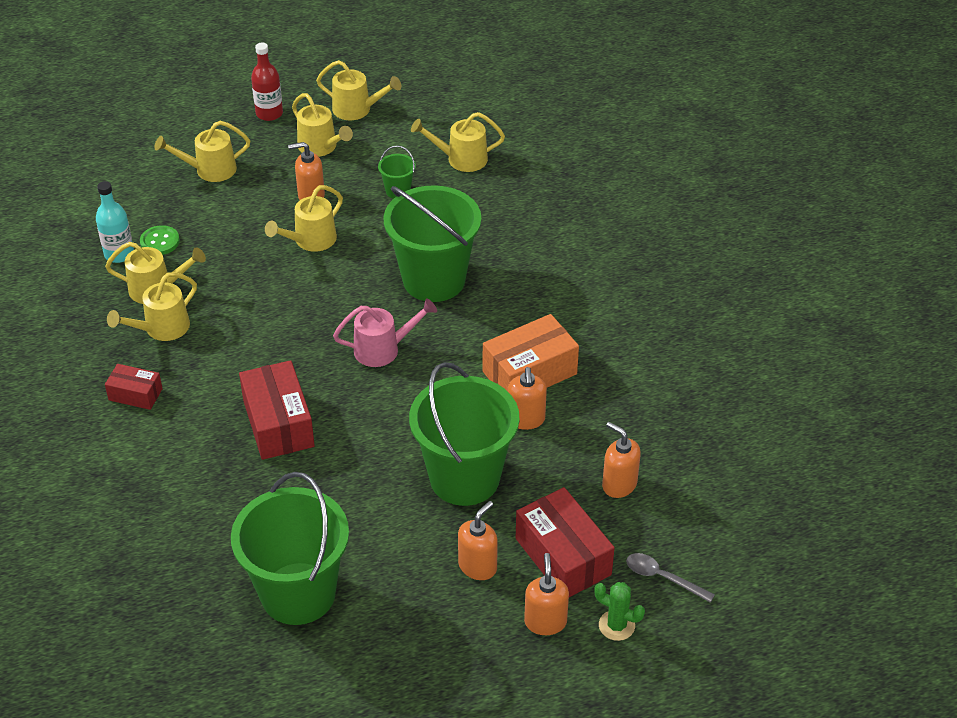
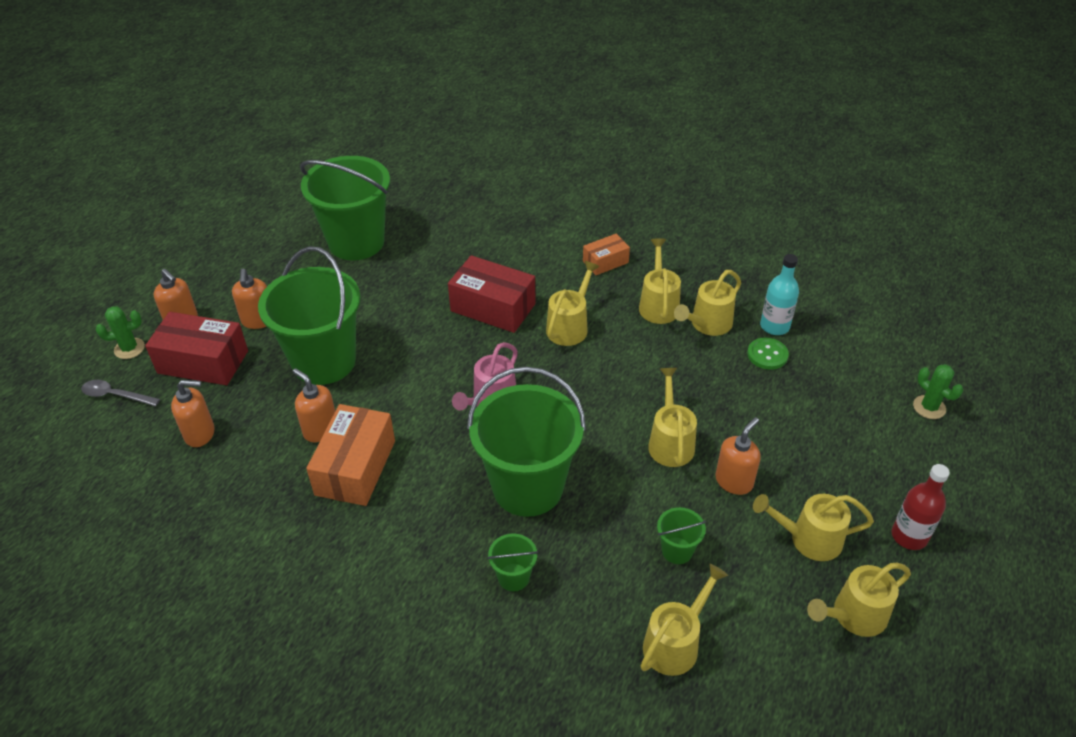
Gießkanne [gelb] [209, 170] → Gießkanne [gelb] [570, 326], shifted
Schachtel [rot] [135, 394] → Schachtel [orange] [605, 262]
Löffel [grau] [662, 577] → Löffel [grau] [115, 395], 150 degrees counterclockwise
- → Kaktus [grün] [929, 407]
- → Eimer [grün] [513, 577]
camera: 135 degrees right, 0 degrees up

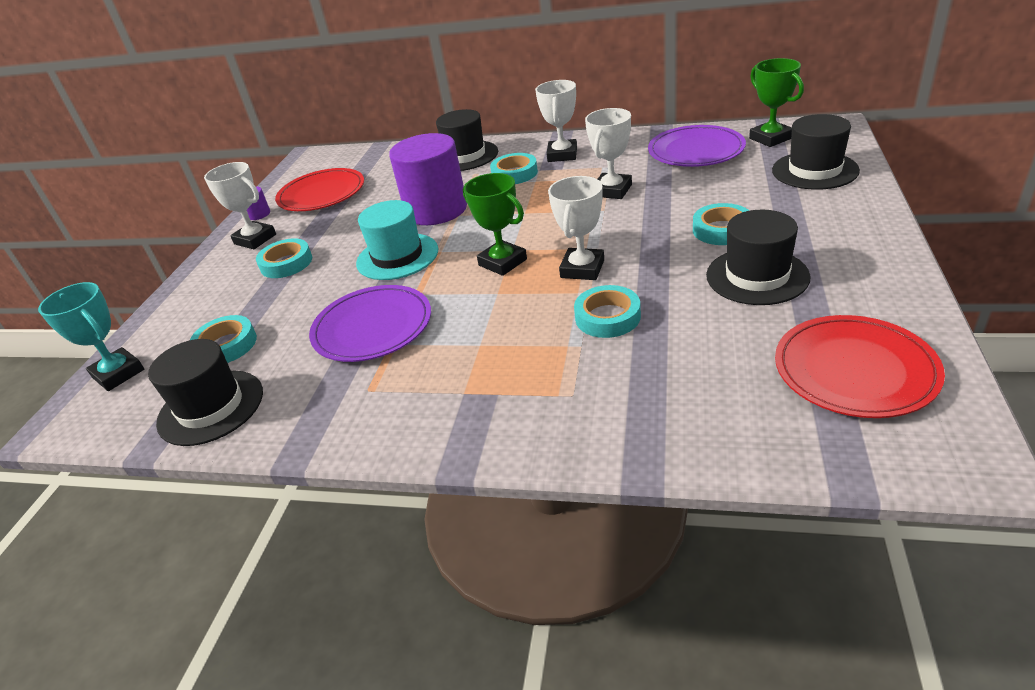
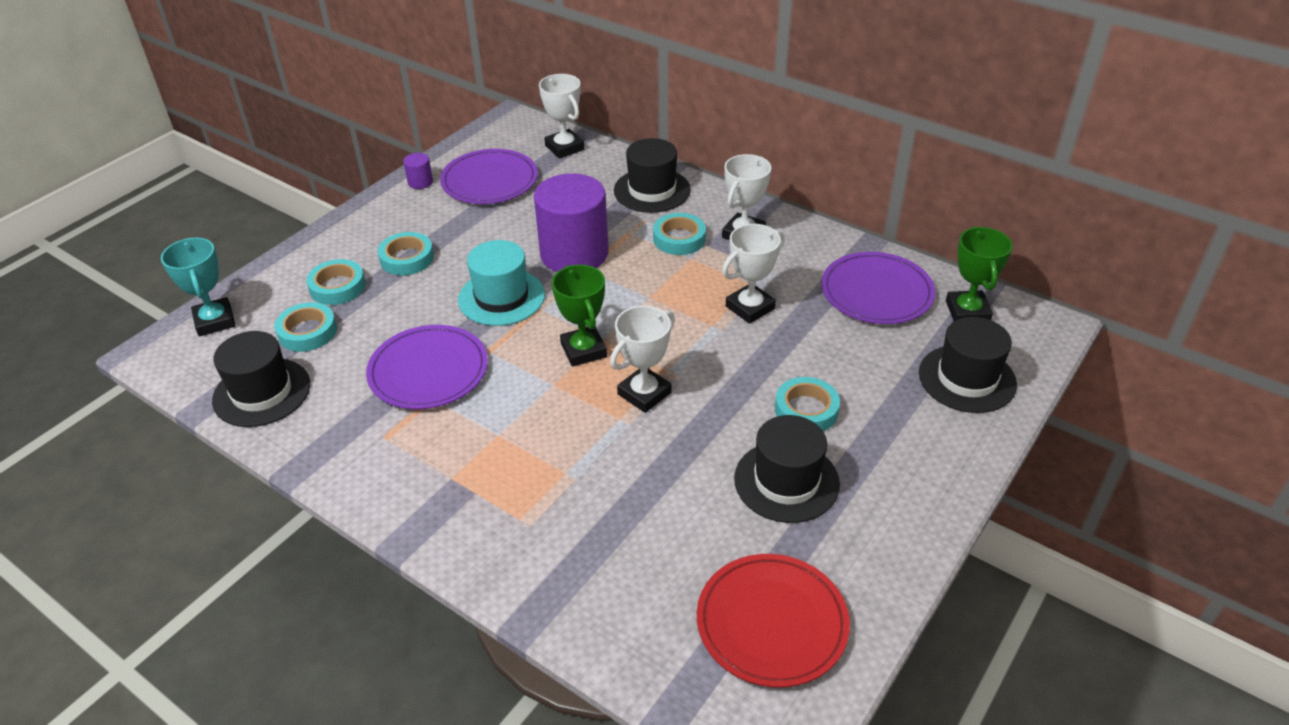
Pokal [weiß] [255, 239] → Pokal [weiß] [564, 148], shifted
Teller [rot] [322, 194] → Teller [lila] [489, 181]
Klebeband [türkis] [607, 317] → Klebeband [türkis] [337, 287], shifted
camera: 20 degrees right, 5 degrees up

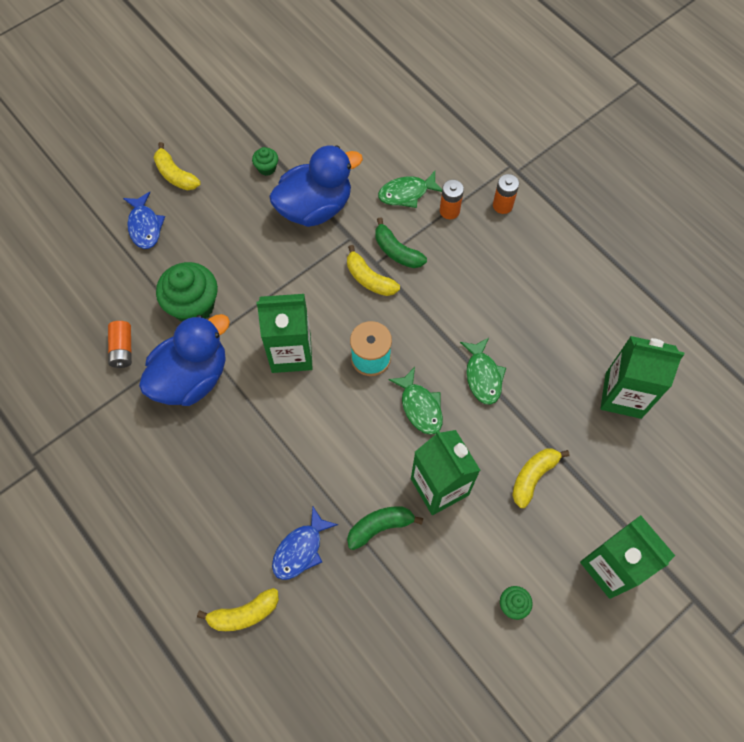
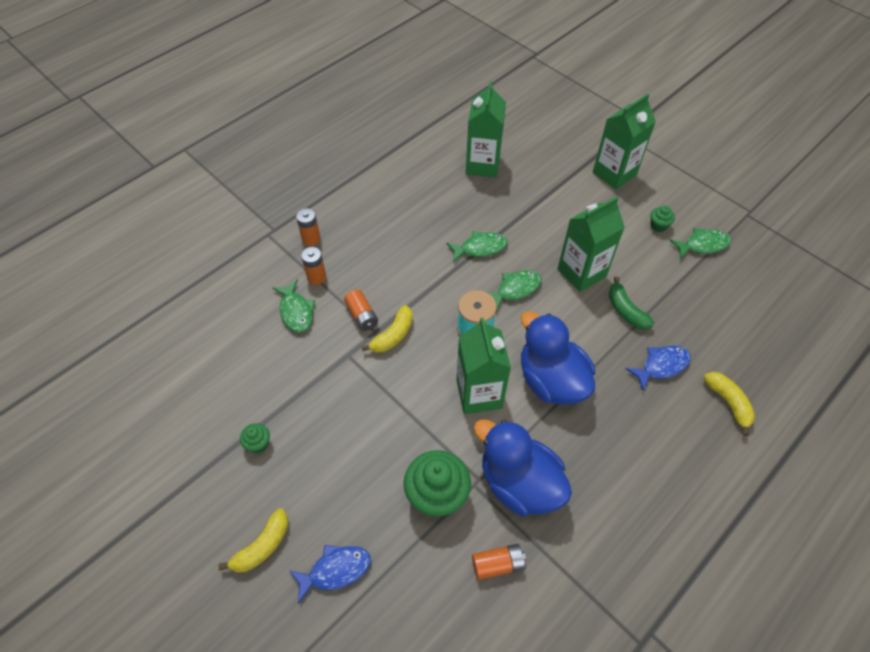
Ente [blau] [315, 207] → Ente [blau] [551, 380], shifted
Banane [grün] [397, 251] → Batterie [orange] [362, 315]
Banane [gelb] [533, 476] → -
Fisch [blau] [300, 549] → Fisch [blau] [661, 366], 60 degrees counterclockwise
- → Fisch [grün] [702, 245]
camera: 95 degrees left, 10 degrees down

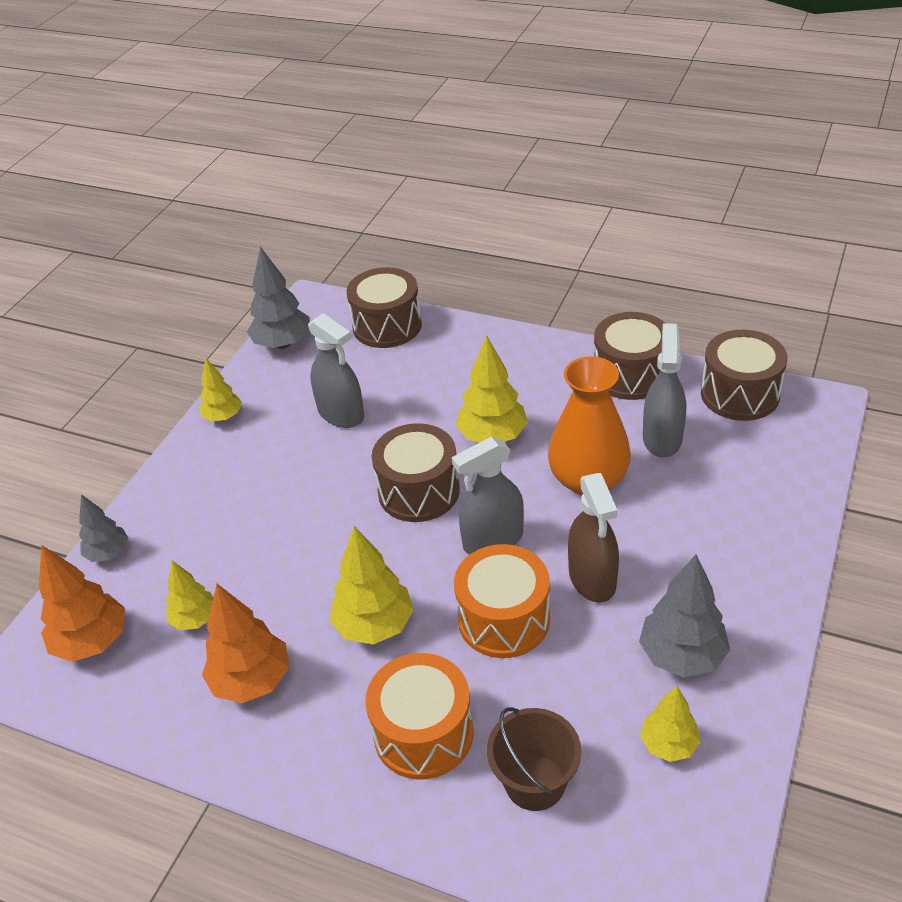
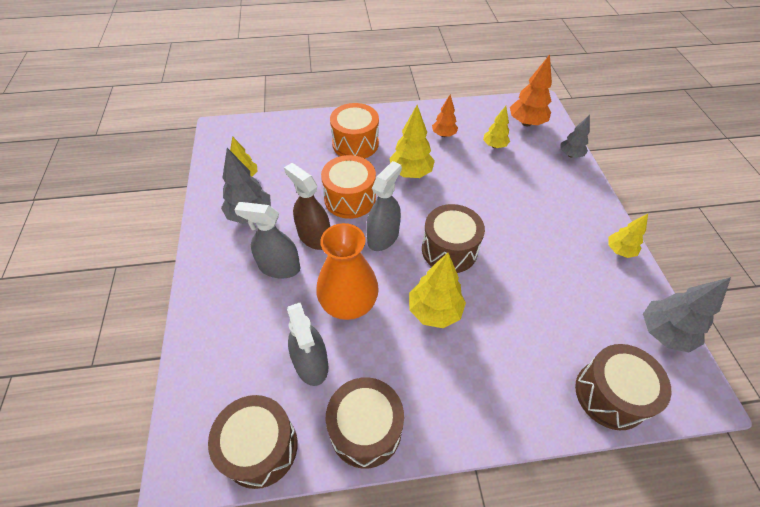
Sprühflasche [grau] [341, 414] → Sprühflasche [grau] [279, 267], shifted
Baum [orange] [252, 681] → Baum [orange] [443, 135], x0.63
Eimer [braun] [535, 782] → -
camera: 145 degrees right, 10 degrees up

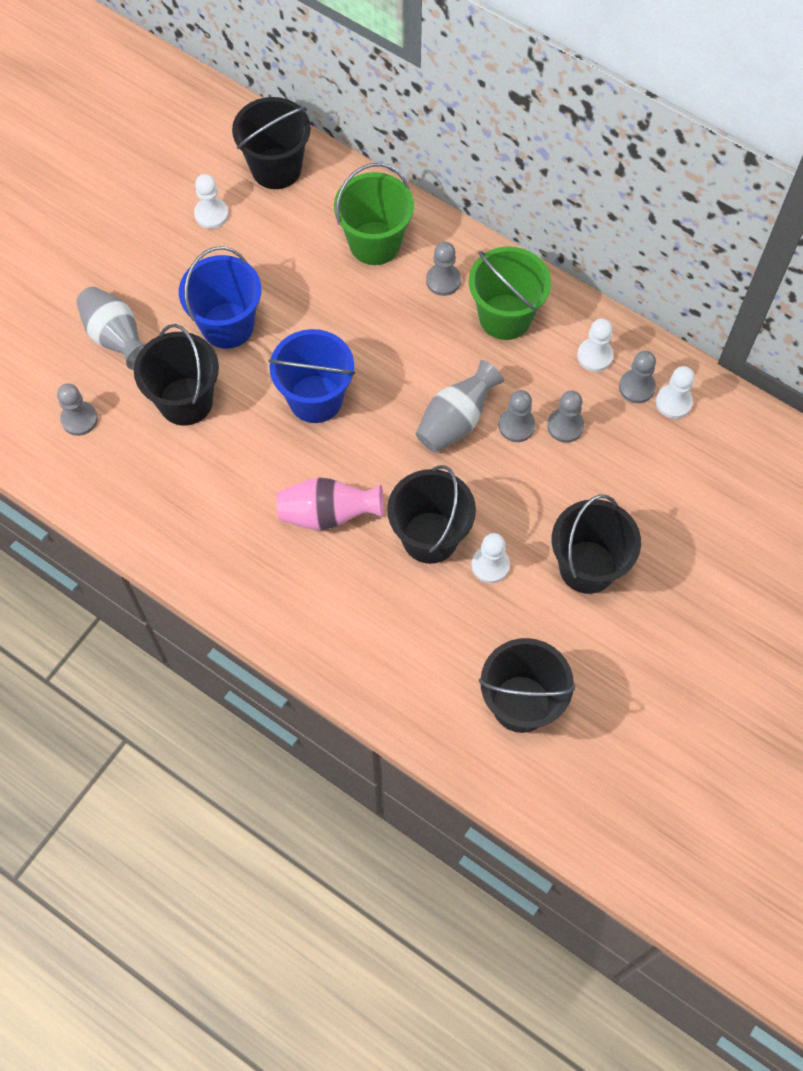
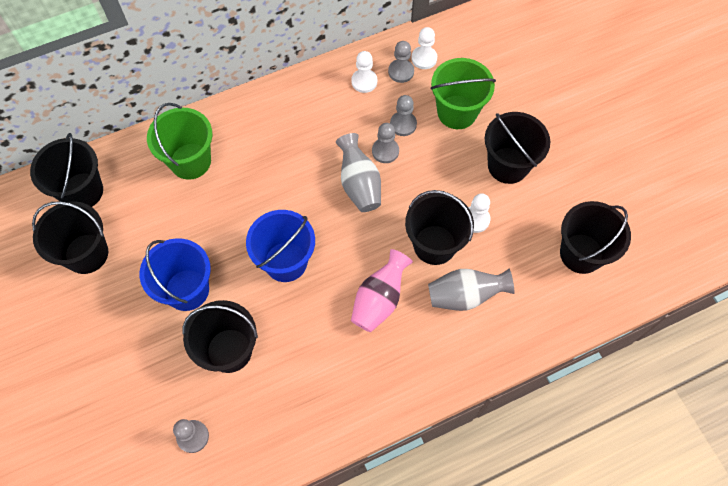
Bauer [weiß] [211, 214] → Eimer [schwarz] [86, 253]
Bauer [grau] [443, 280] → -
Eimer [grün] [505, 317] → Eimer [grün] [457, 112], shifted
Vase [grau] [116, 338] → Vase [grau] [465, 295], shifted
camera: 60 degrees left, 0 degrees up

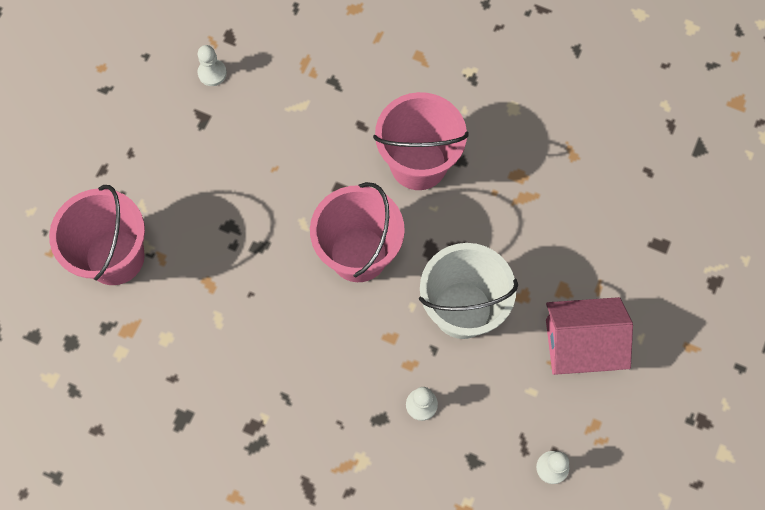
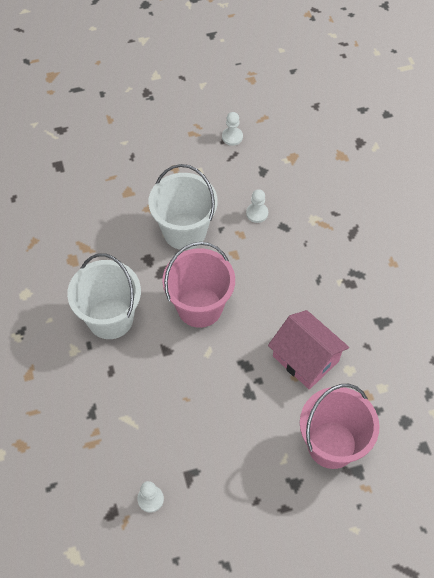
Eimer [rosa] [418, 163] → Eimer [weiß] [110, 318]
Haus [rosa] [581, 344] → Haus [rosa] [305, 358], shifted
camera: 130 degrees left, 10 degrees down

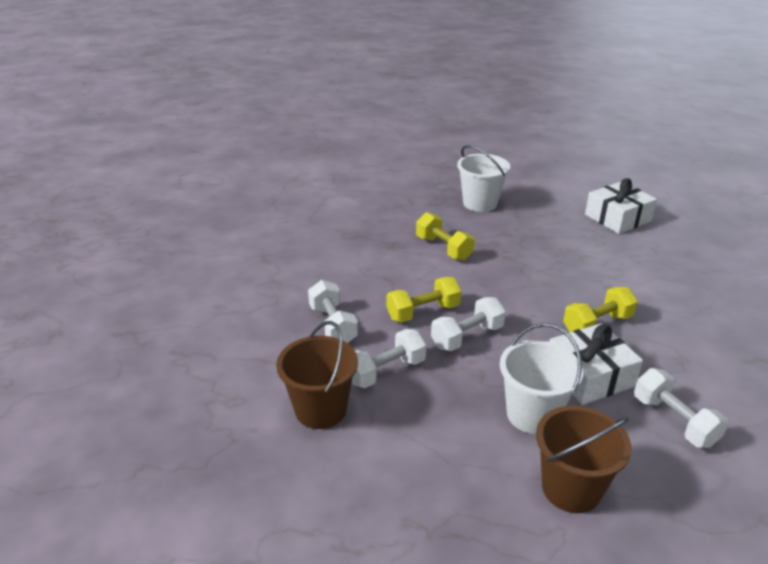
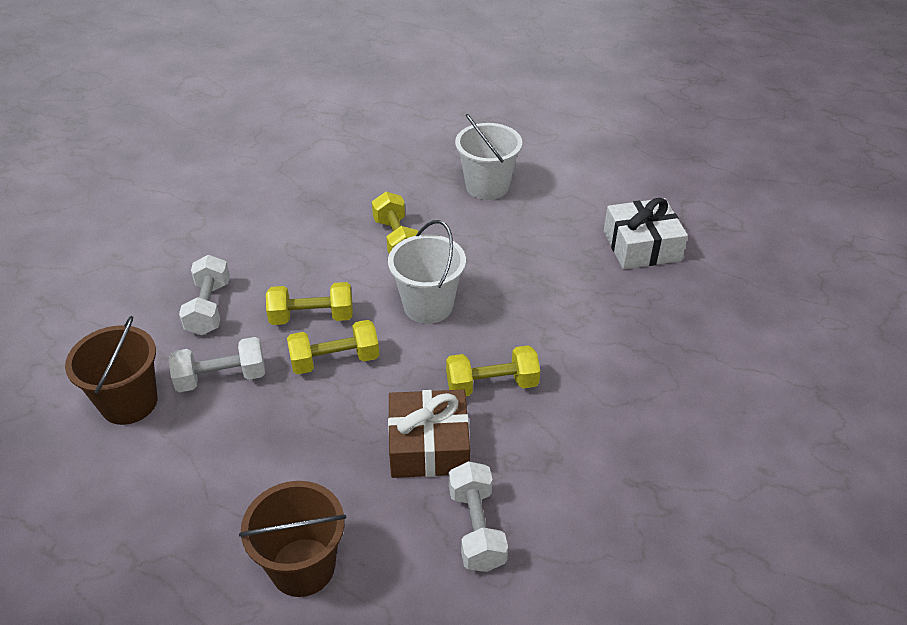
Hantel [weiß] [467, 337] → Hantel [gelb] [335, 360]
Eimer [weiß] [532, 414] → Eimer [weiß] [428, 306], shifted
Geschenk [weiß] [589, 375] → Geschenk [braun] [429, 445]
camera: 20 degrees right, 10 degrees up

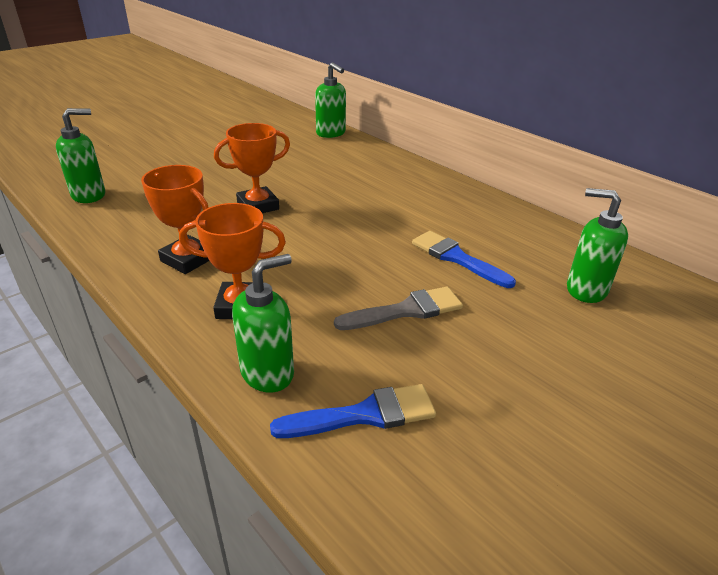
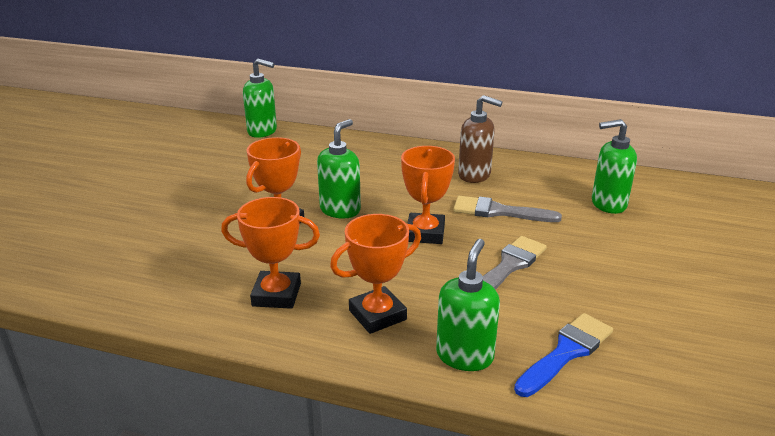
Seifenspender [grün] [89, 195] → Seifenspender [grün] [340, 210], shifted
Pinsel [blau] [456, 258] → Pinsel [grau] [499, 211]
- → Seifenspender [braun] [474, 175]
- → Pokal [orange] [425, 233]
camera: 30 degrees left, 5 degrees down

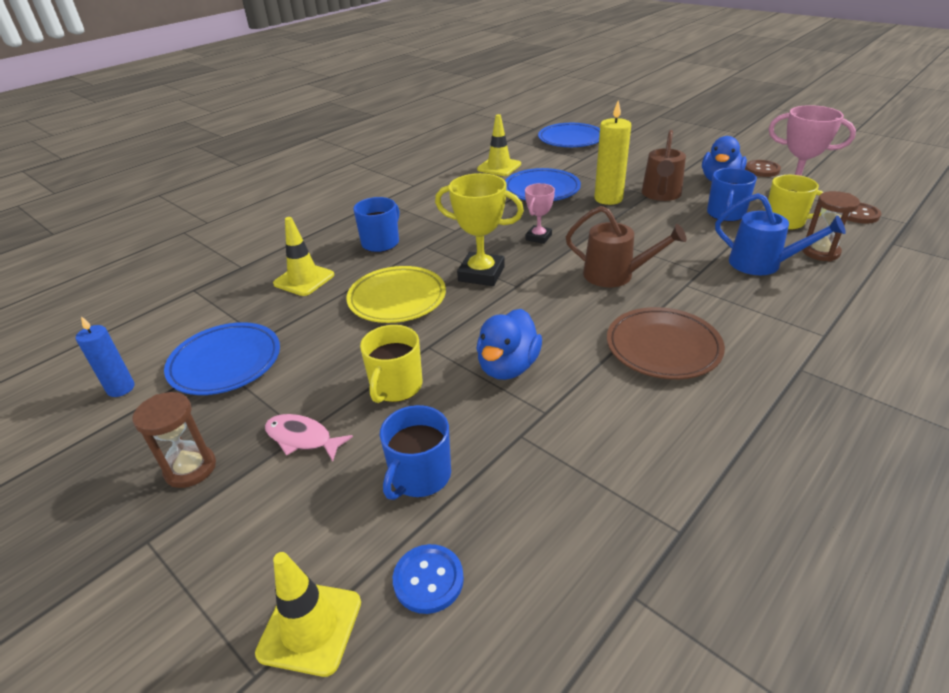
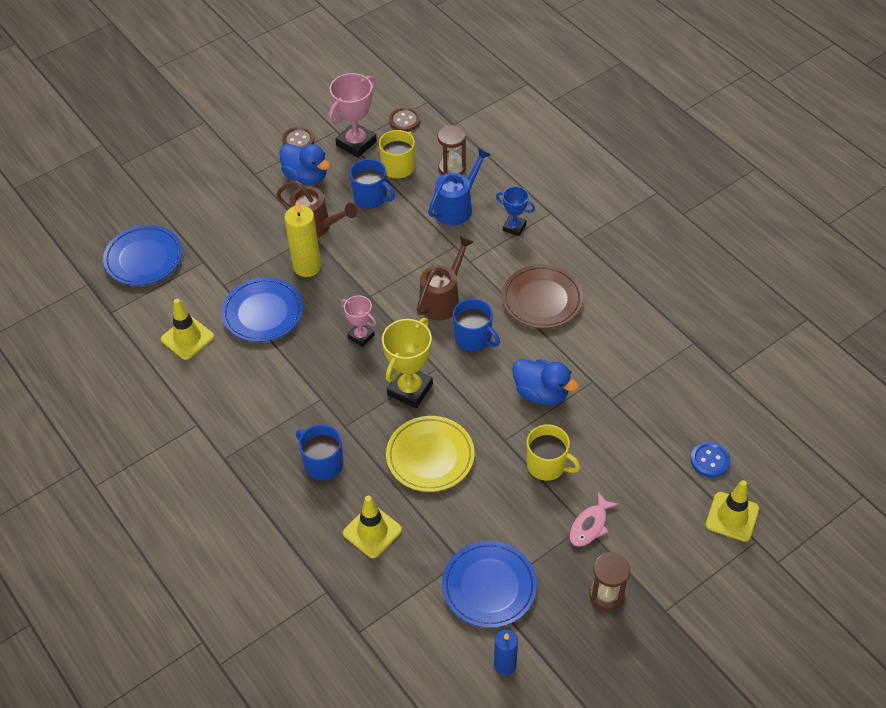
Tasse [blau] [420, 476] → Tasse [blau] [473, 338], shifted
- → Pokal [blau] [514, 227]
camera: 80 degrees left, 15 degrees up

